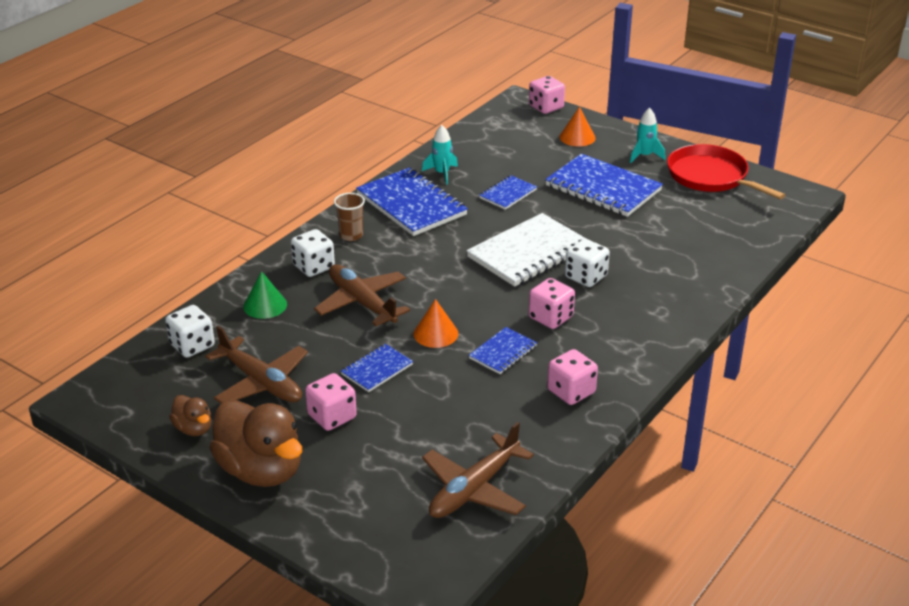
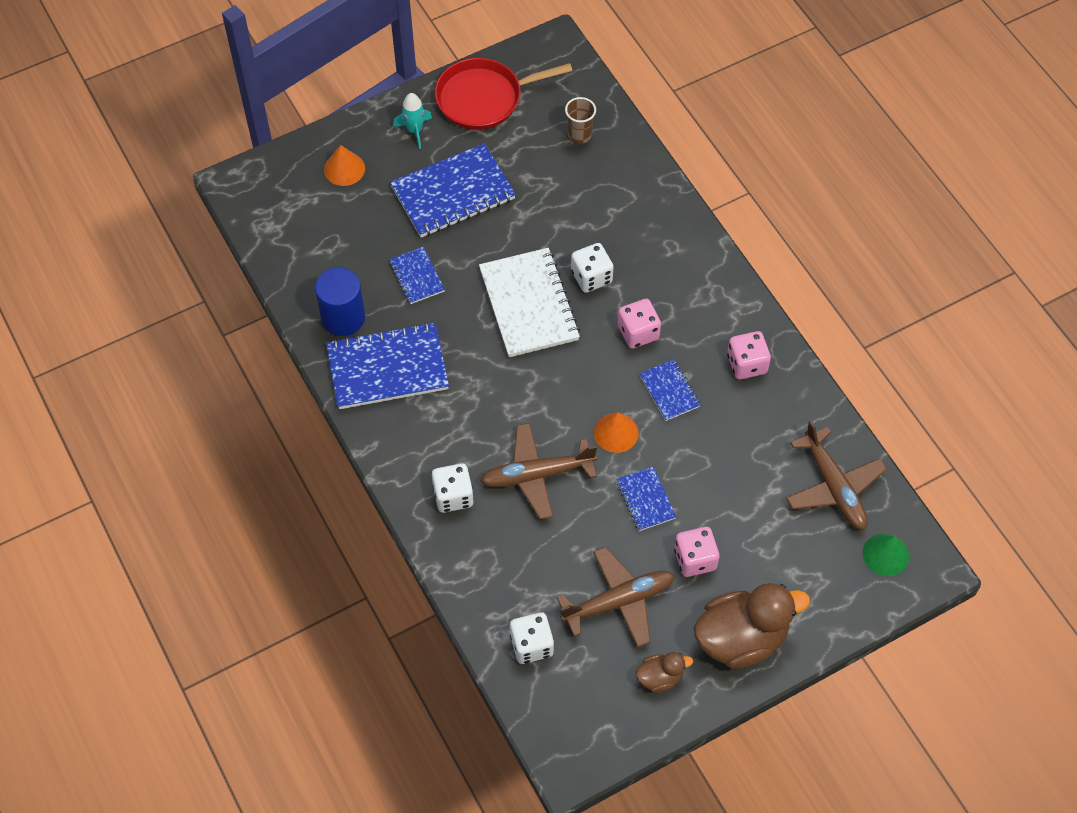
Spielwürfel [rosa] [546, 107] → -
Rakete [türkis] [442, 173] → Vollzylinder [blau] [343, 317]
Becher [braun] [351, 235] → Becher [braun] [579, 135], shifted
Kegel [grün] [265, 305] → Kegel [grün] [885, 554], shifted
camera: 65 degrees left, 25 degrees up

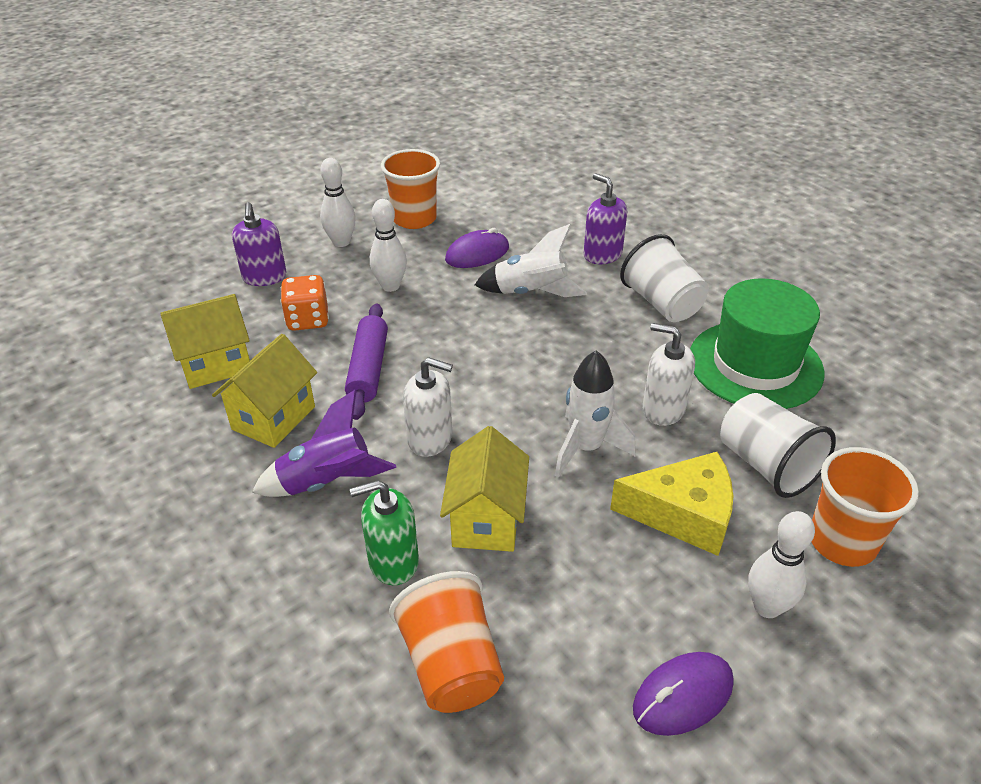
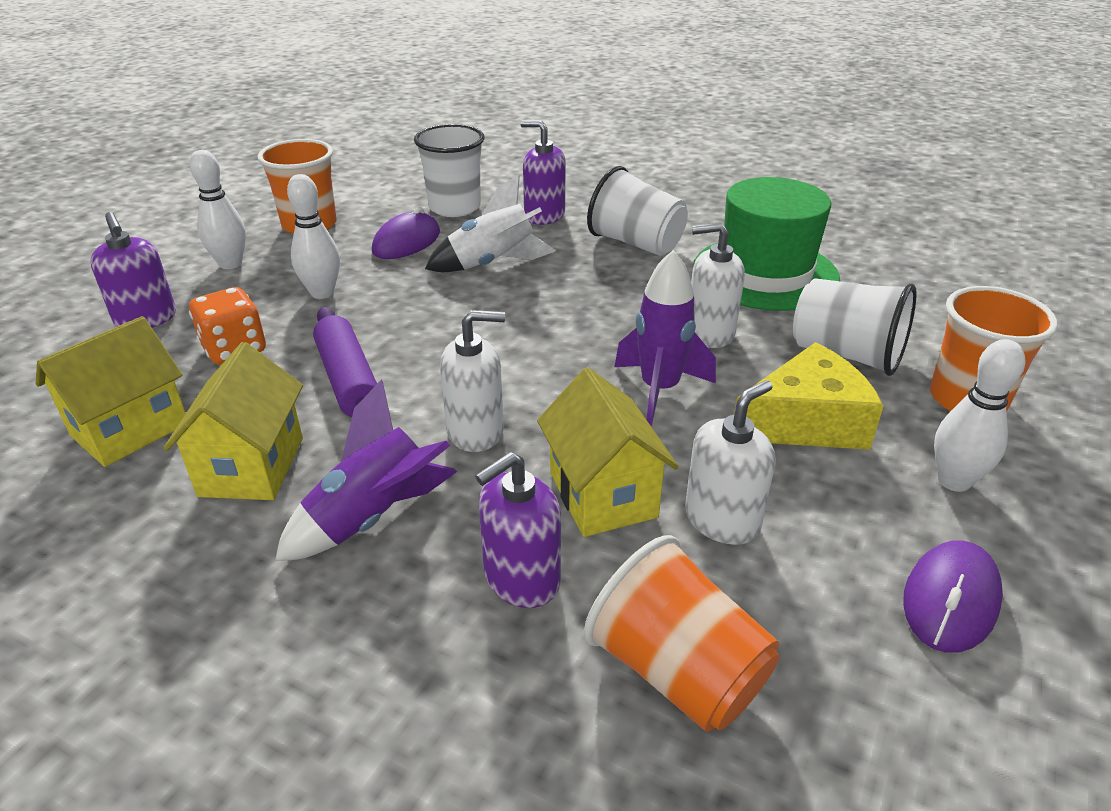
Rakete [weiß] [586, 448] → Rakete [lila] [659, 390]
Seifenspender [grün] [393, 561] → Seifenspender [lila] [521, 579]
- → Becher [weiß] [454, 207]
- → Seifenspender [weiß] [722, 519]
camera: 25 degrees left, 5 degrees down

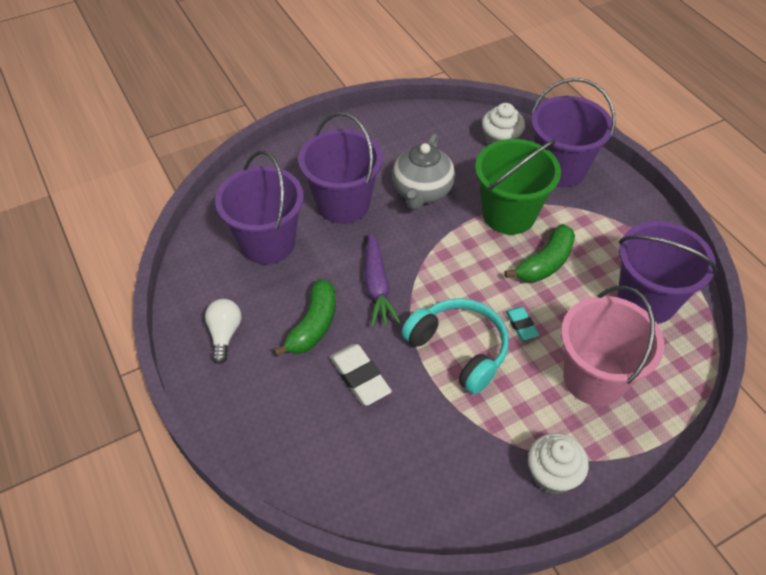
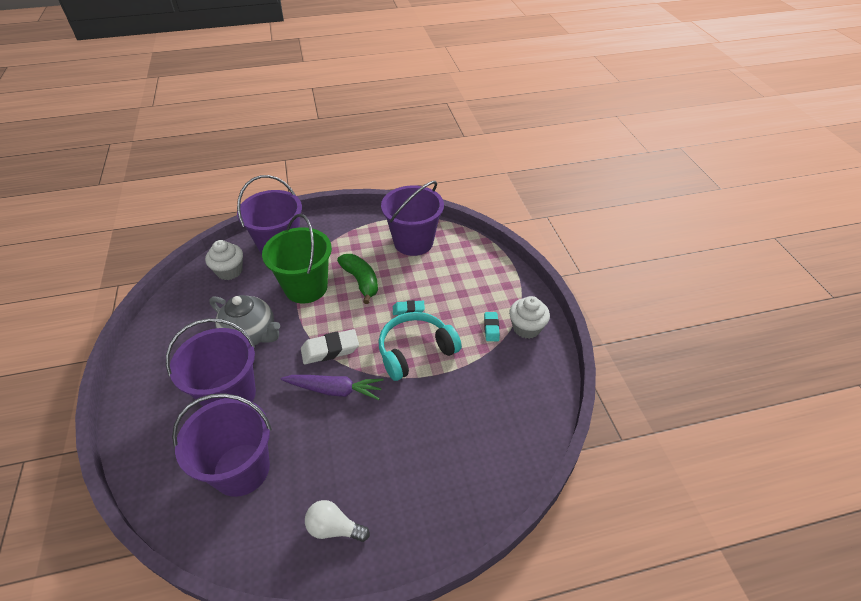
Banane [grün] [313, 325] → -
Eimer [rosa] [594, 378] → -
Radiergummi [weiß] [360, 377] → Radiergummi [weiß] [330, 350], shifted
- → Radiergummi [türkis] [491, 328]
camera: 75 degrees left, 5 degrees down

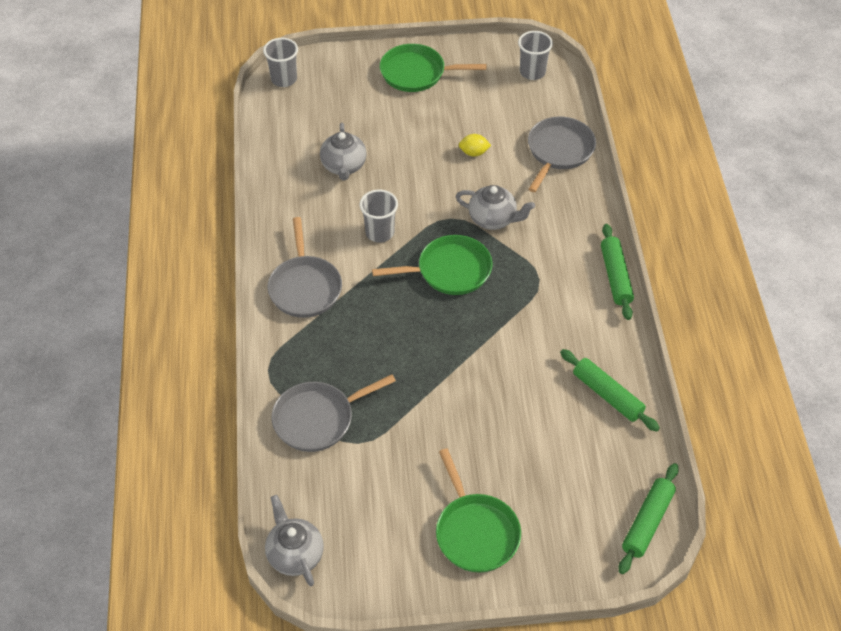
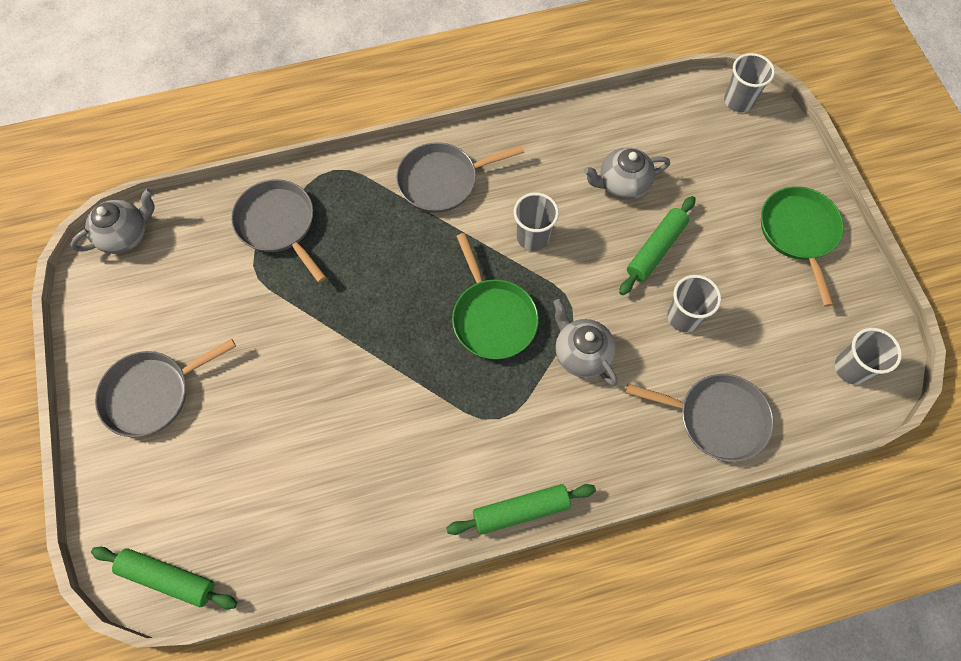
Zitrone [gelb] [474, 153] → Becher [grau] [683, 317]
Teekanne [grau] [493, 219] → Teekanne [grau] [581, 354], 135 degrees clockwise
Nudelholz [grün] [607, 395] → Nudelholz [grün] [655, 249], shifted
Pfanne [grün] [475, 532] → Pfanne [grau] [152, 393]
camera: 80 degrees right, 15 degrees up

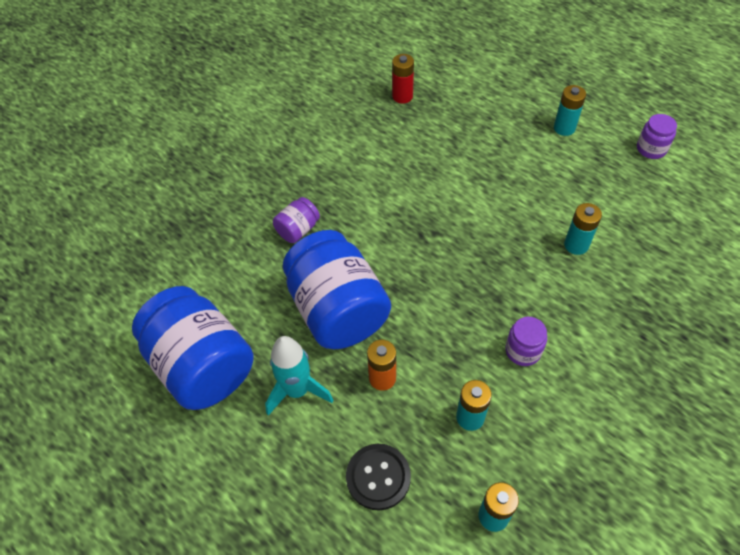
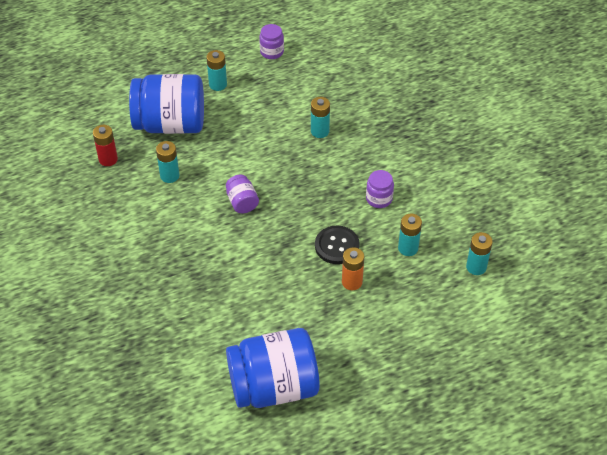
Einmachglas [lila] [298, 229] → Einmachglas [lila] [242, 202], shifted
Einmachglas [blau] [337, 310] → Einmachglas [blau] [170, 124], shifted
Rakete [türkis] [297, 390] → -
Knopf [schwarz] [378, 477] → Knopf [schwarz] [337, 246], shifted
- → Batterie [türkis] [169, 176]
camera: 65 degrees left, 5 degrees down

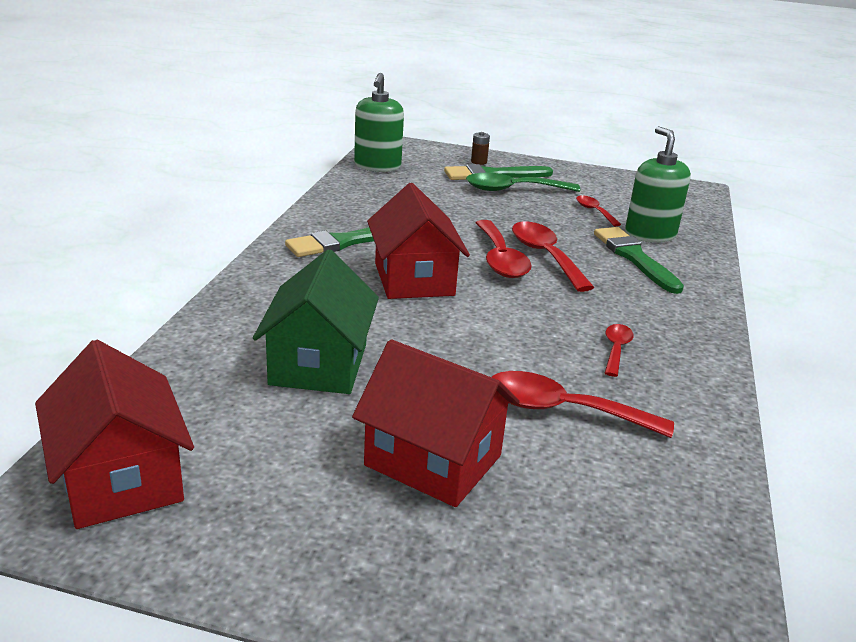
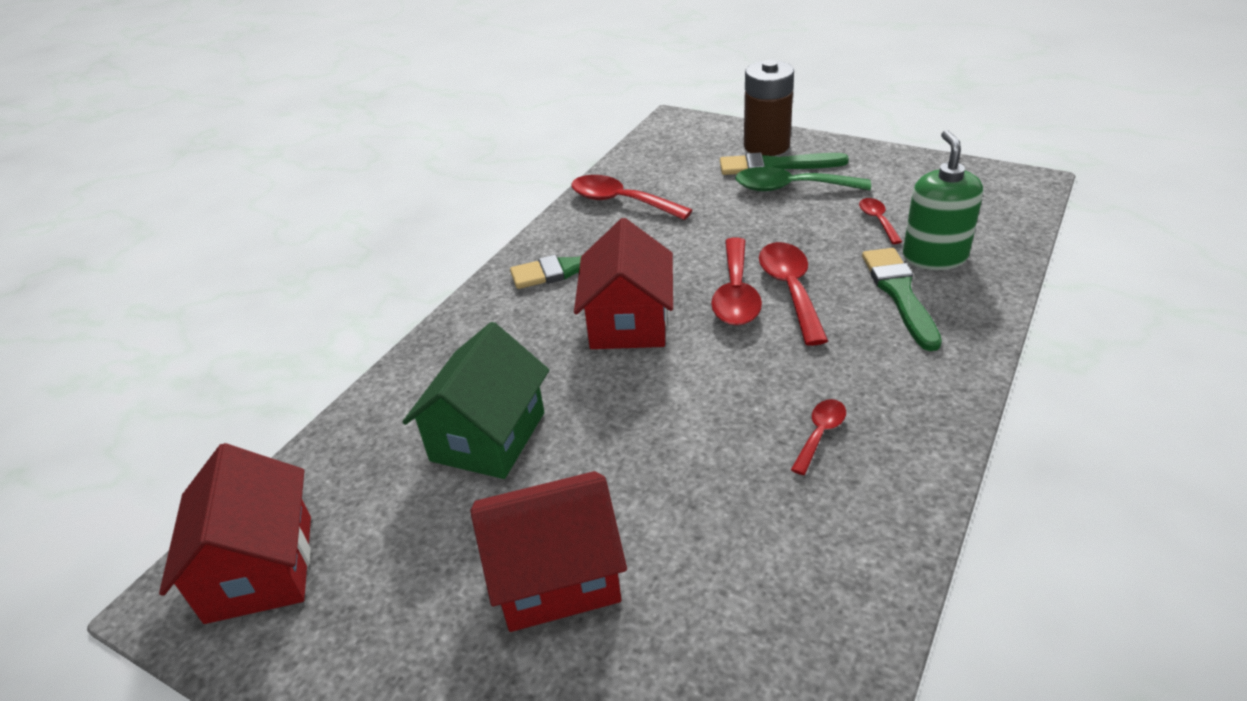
Seifenspender [grün] [377, 166] → -
Batterie [braun] [479, 162] → Batterie [braun] [766, 146], x2.48
Haus [rot] [433, 460] → Haus [rot] [556, 576], 60 degrees counterclockwise
Löffel [rot] [562, 410] → Löffel [rot] [620, 201], shifted
camera: 20 degrees right, 10 degrees up

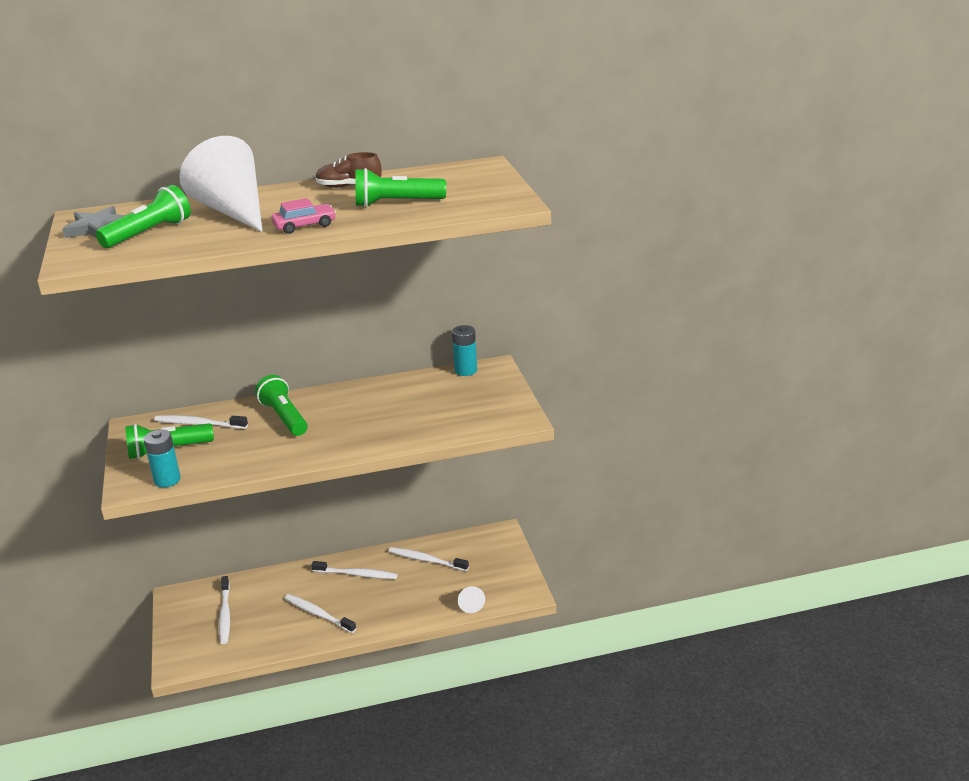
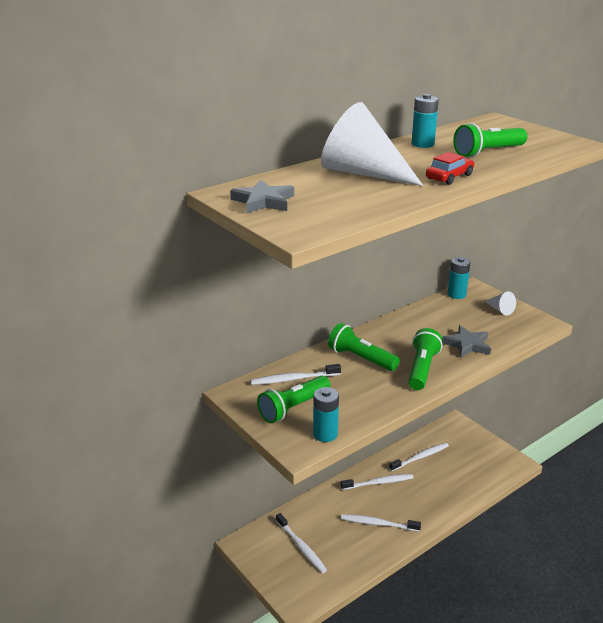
Schuh [braun] [349, 186] → Batterie [türkis] [422, 144]
Taschenlampe [grün] [149, 233] → Taschenlampe [grün] [422, 369], shifted
Auto [rosa] [305, 225] → Auto [rot] [449, 177]
Zahnbürste [weiß] [426, 560] → Zahnbürste [weiß] [420, 457], 150 degrees clockwise
Kegel [weiß] [470, 603] → Kegel [weiß] [500, 310], shifted
- → Stern [grau] [467, 345]
camera: 25 degrees left, 0 degrees up

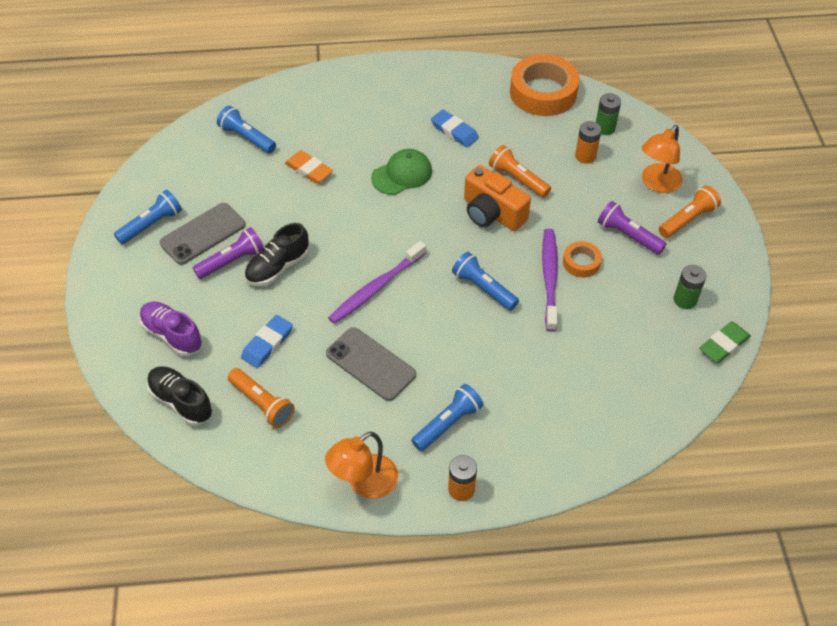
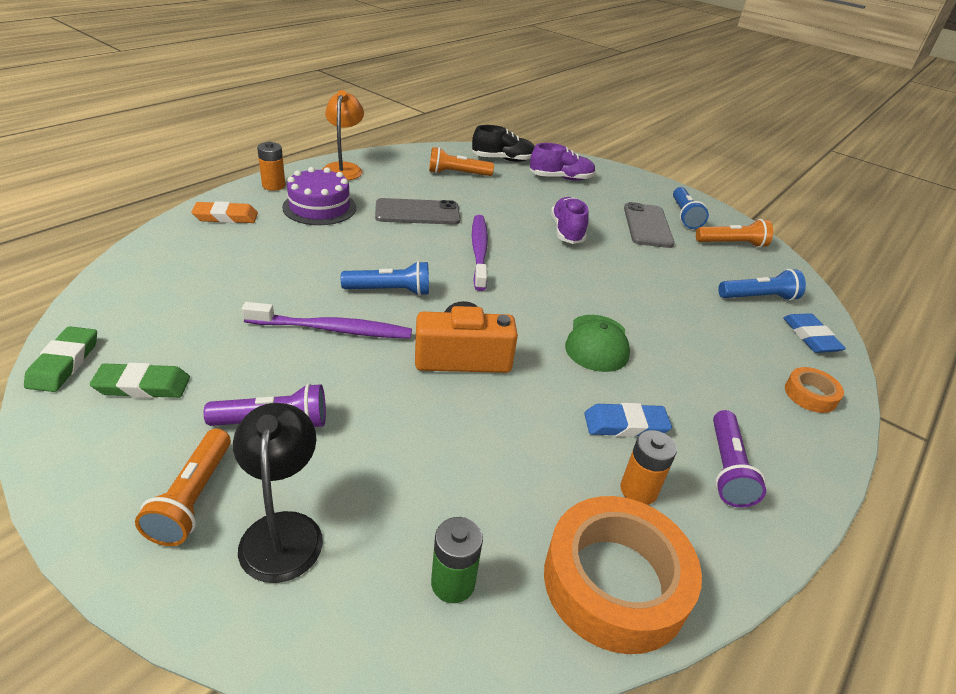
Batterie [orange] [585, 156] → Batterie [orange] [638, 490], shifted
Lampe [orange] [657, 184] → Lampe [schwarz] [283, 530]
Taschenlampe [orange] [517, 179] → Taschenlampe [orange] [732, 244], shifted
Radiergummi [orange] [309, 170] → Radiergummi [orange] [226, 217], shifted
Schuh [schwarz] [278, 267] → Schuh [lila] [567, 231]
Taschenlampe [lila] [232, 261] → Taschenlampe [lila] [727, 469], shifted
Zahnbürste [lila] [549, 278] → Zahnbürste [lila] [333, 329], 45 degrees counterclockwise
Klebeband [orange] [581, 262] → Klebeband [orange] [810, 395], shifted
Batterie [grün] [685, 300] → Radiergummi [grün] [143, 386]
Radiergummi [blau] [267, 344] → Radiergummi [blau] [810, 337], shifted
Taschenlampe [blau] [448, 423] → Kuchen [lila] [319, 207]
camera: 130 degrees right, 15 degrees down

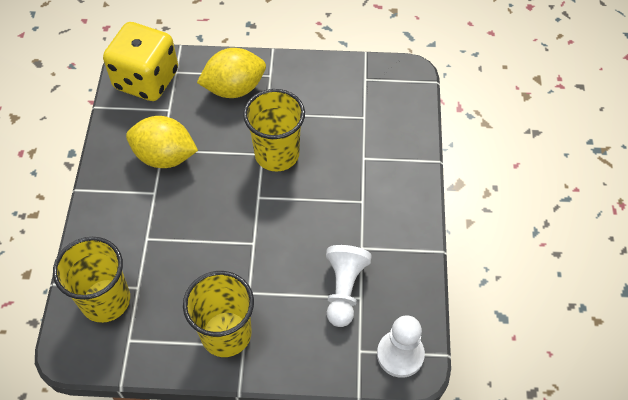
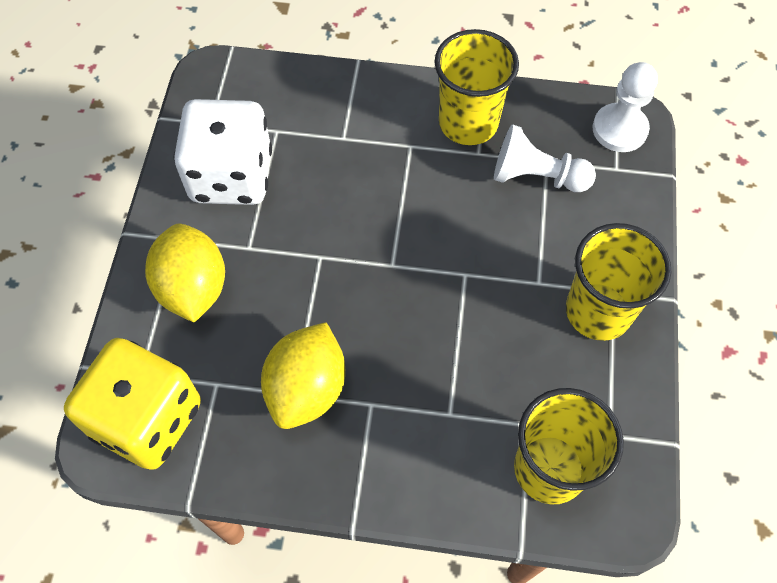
Becher [gelb] [277, 154] → Becher [gelb] [468, 123], shifted
- → Spielwürfel [weiß] [231, 176]
camera: 85 degrees left, 5 degrees up

